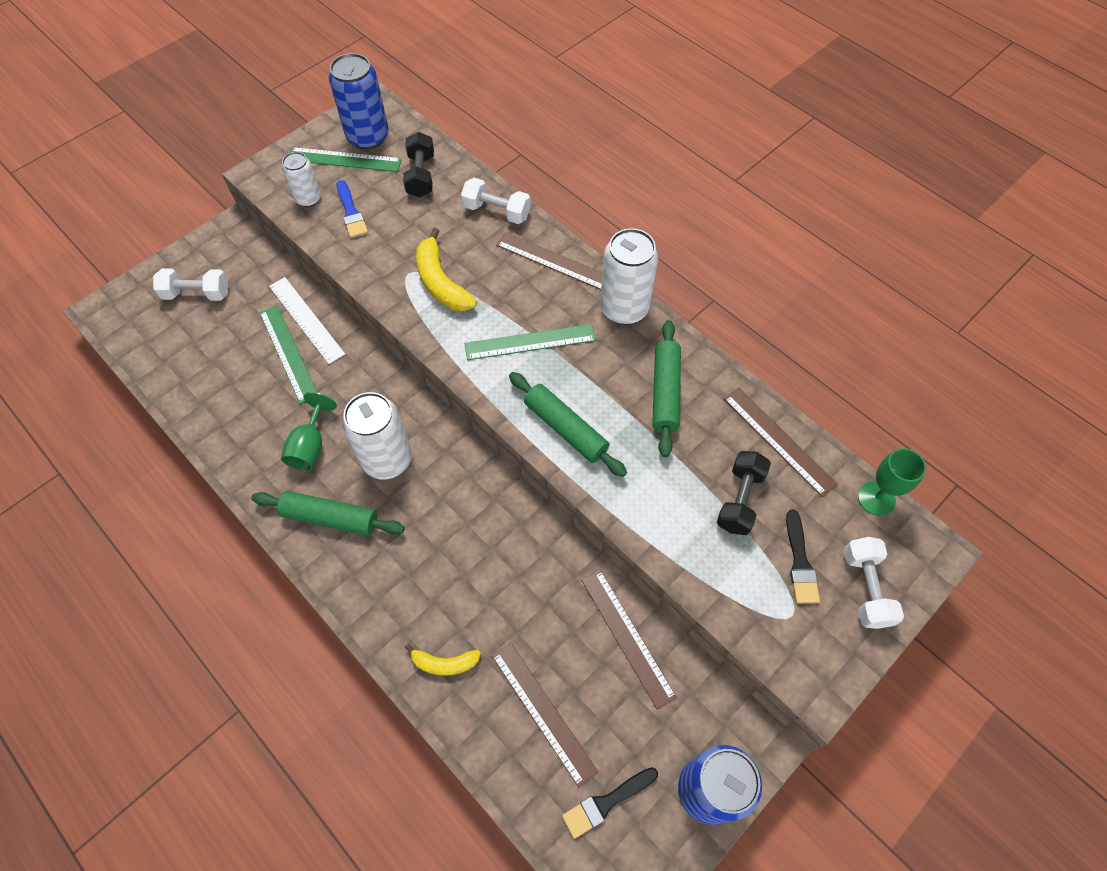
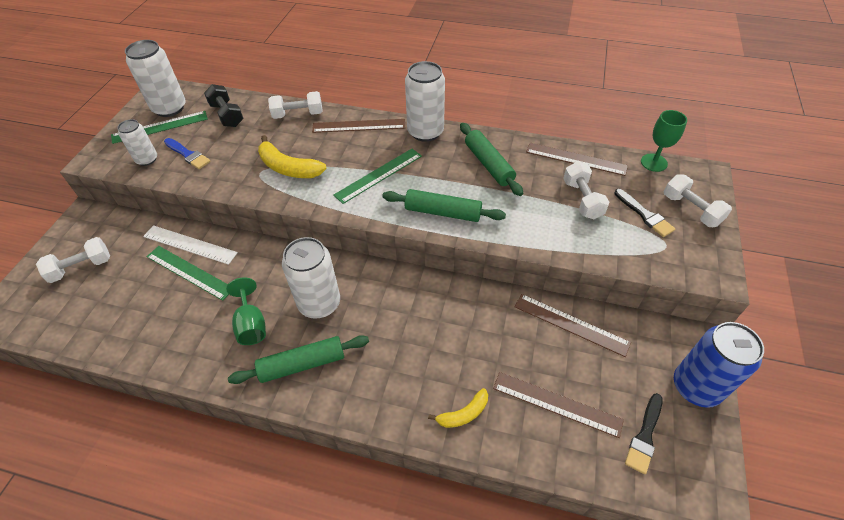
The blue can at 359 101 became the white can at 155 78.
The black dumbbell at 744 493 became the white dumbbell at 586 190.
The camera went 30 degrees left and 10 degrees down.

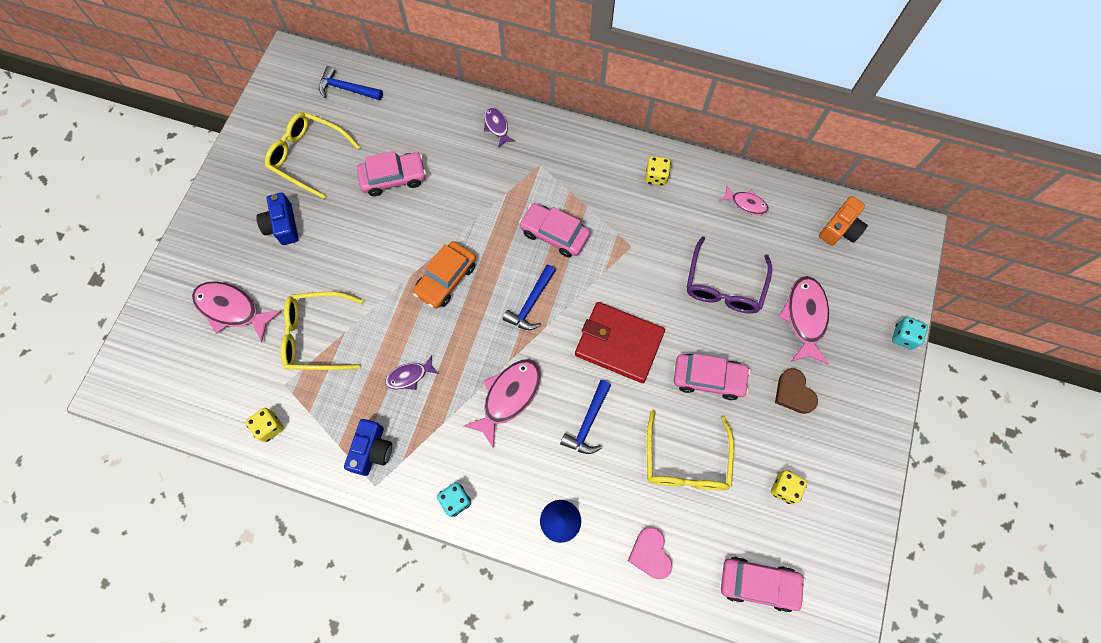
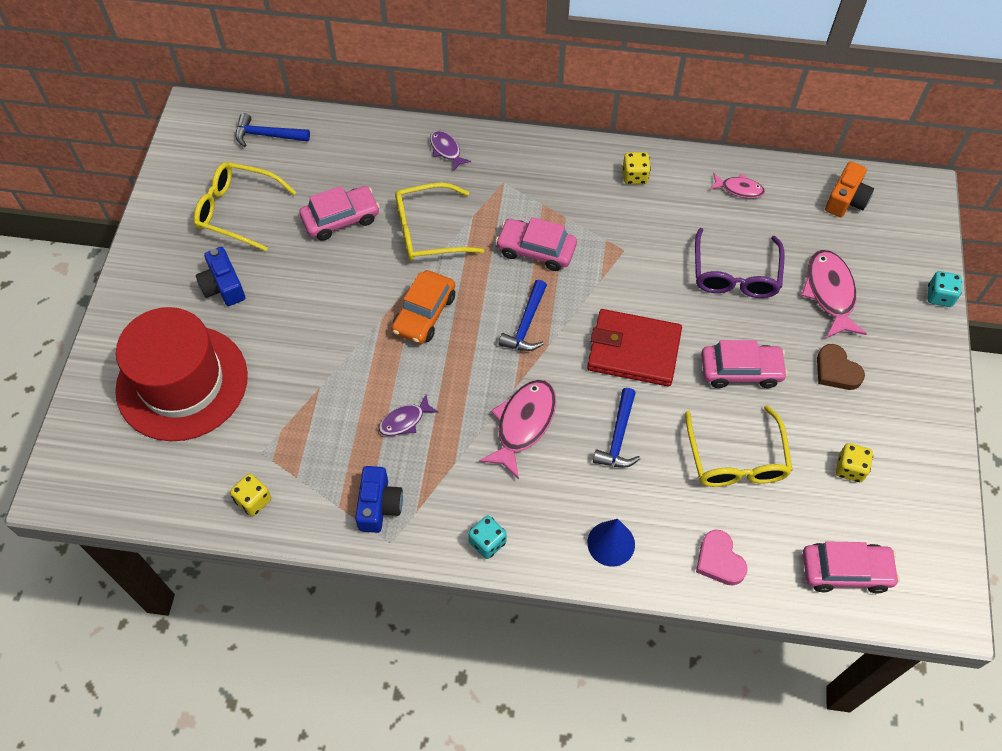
The pink fish at 237 311 was replaced by the red hat at 181 374.
The yellow glasses moved from 322 331 to 439 222.
The camera went 10 degrees left and 10 degrees down.

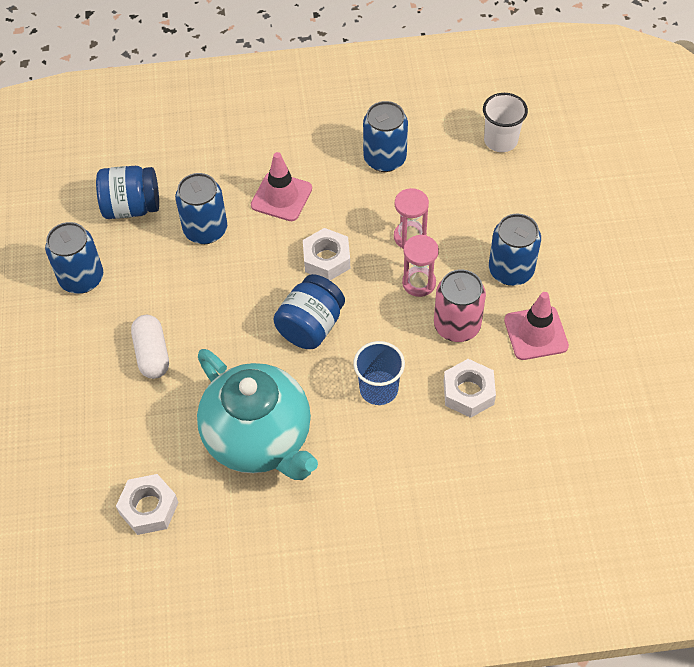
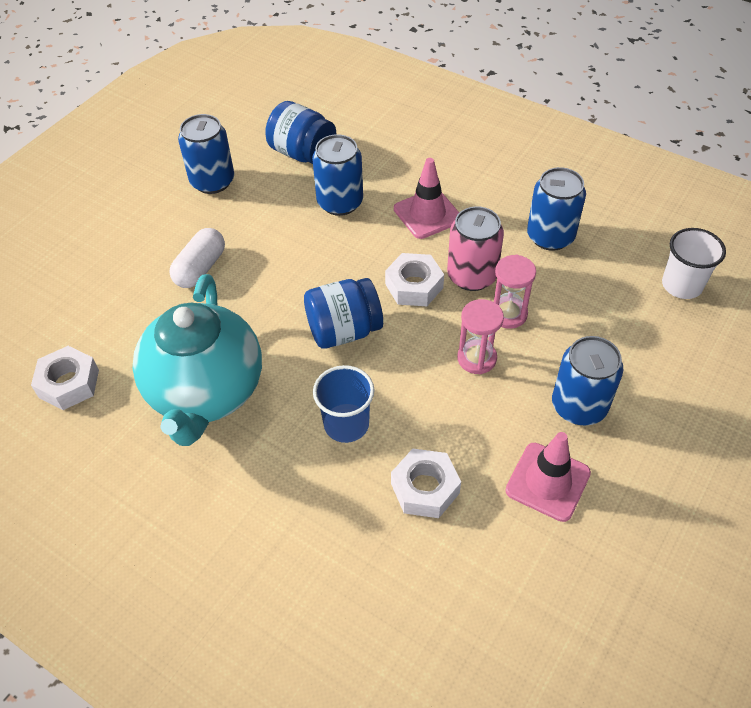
The pink can moved from 460 305 to 475 248.
The camera went 40 degrees right and 5 degrees down.

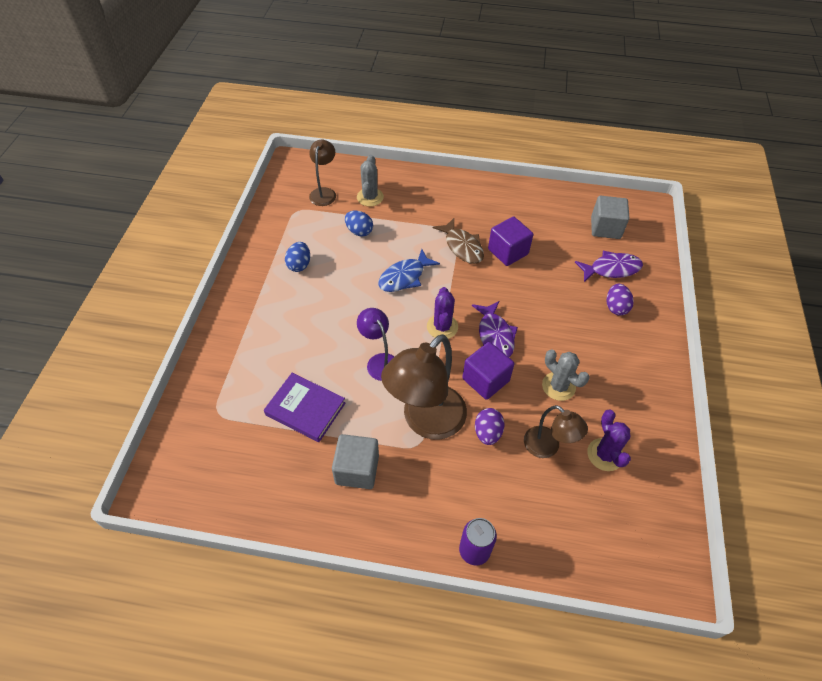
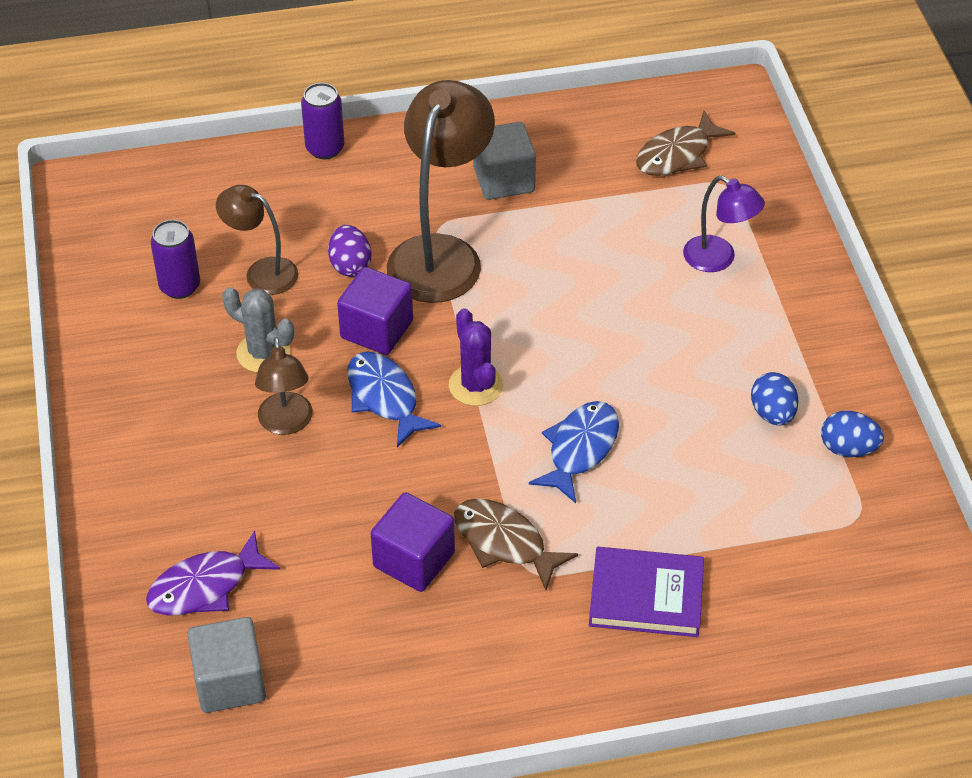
The purple book moved from 304 407 to 646 592.
The brown lamp moved from 322 173 to 284 386.
The blue egg moved from 359 223 to 852 433.
The grey cactus at 370 180 disappeared.
The purple lamp moved from 376 344 to 724 224.
The purple fish at 495 329 became the blue fish at 394 399.
The purple cactus at 609 440 was replaced by the purple can at 175 259.
The purple egg at 620 300 disappeared.
The brown fish at 686 143 appeared.
The camera went 160 degrees right and 5 degrees down.

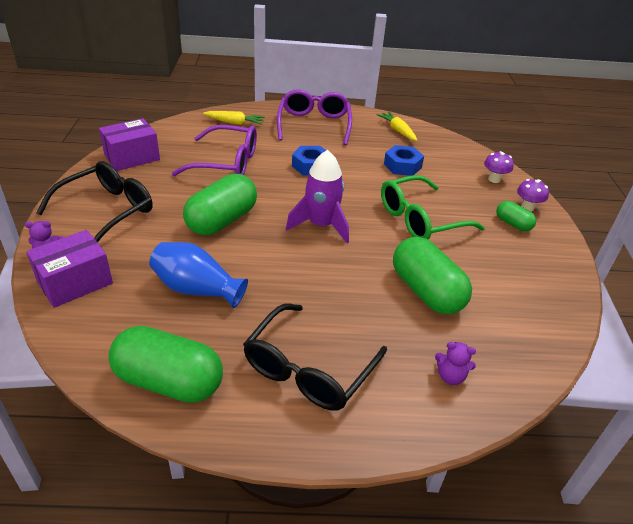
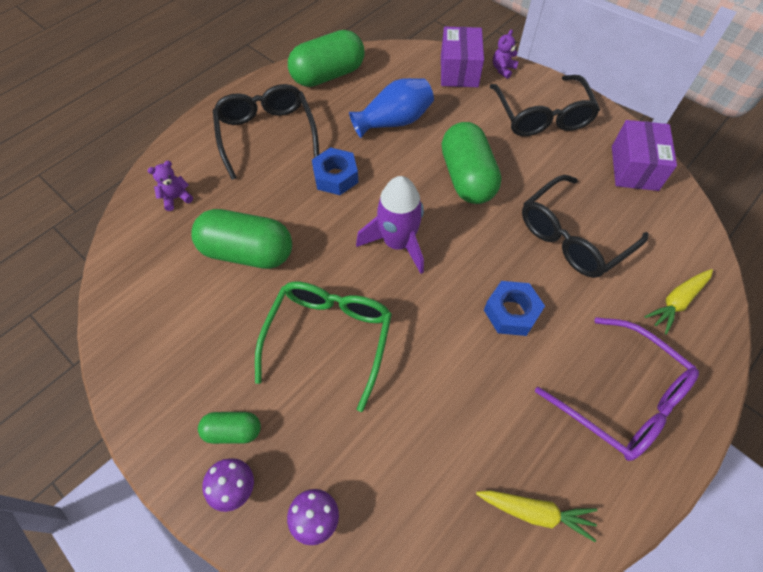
The purple glasses at 214 150 became the black glasses at 585 226.
The blue nut moved from 404 160 to 335 171.
The camera went 135 degrees right and 20 degrees up.

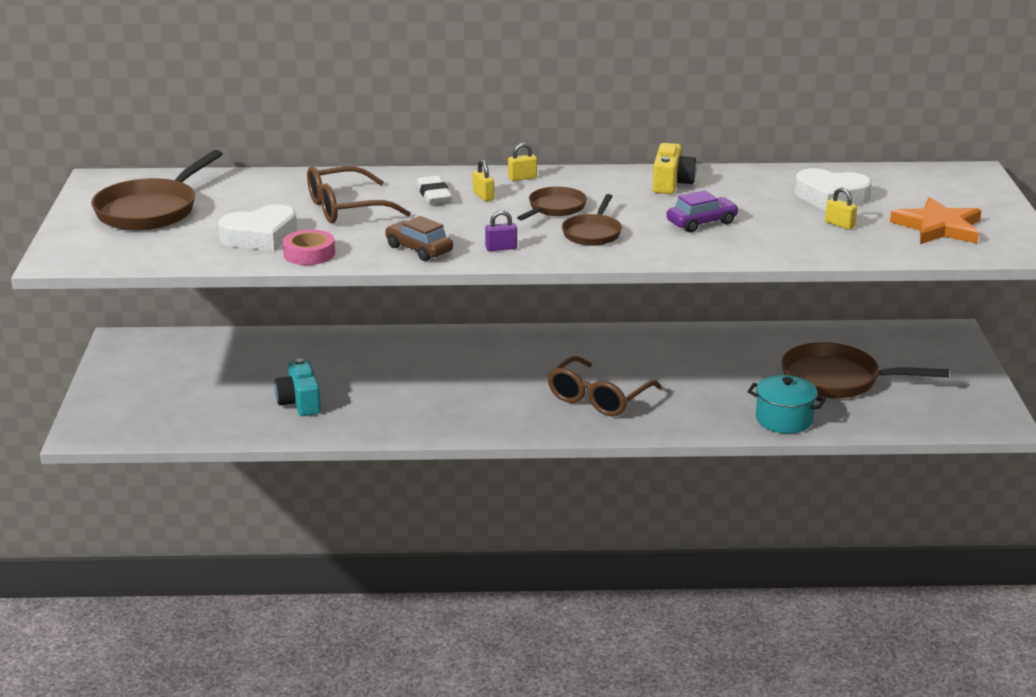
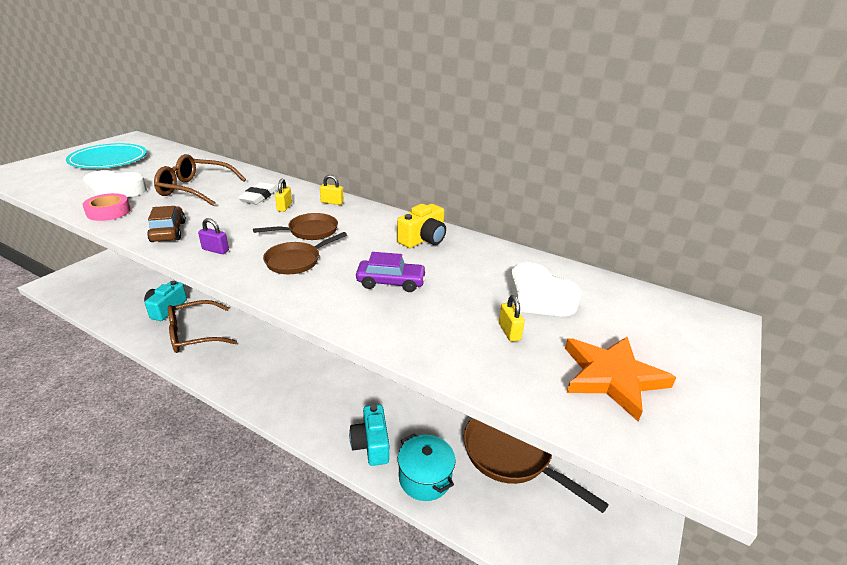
The brown pan at 157 190 was replaced by the turquoise plate at 106 155.
The brown glasses moved from 605 386 to 202 326.
The turquoise camera at 369 435 appeared.
The camera went 30 degrees right and 5 degrees up.

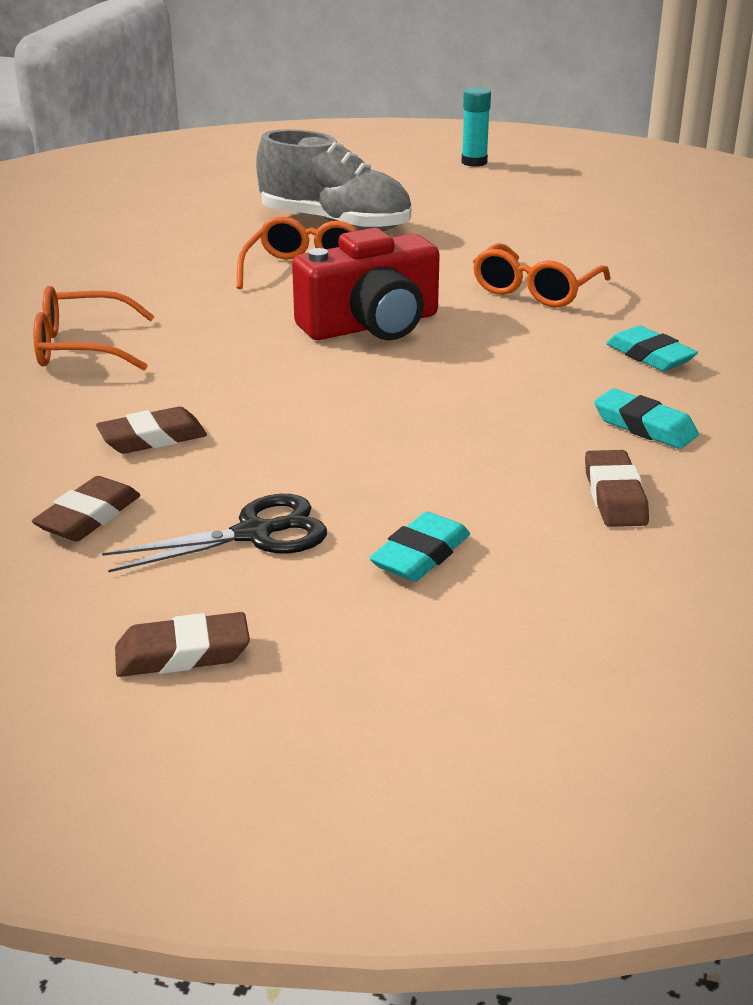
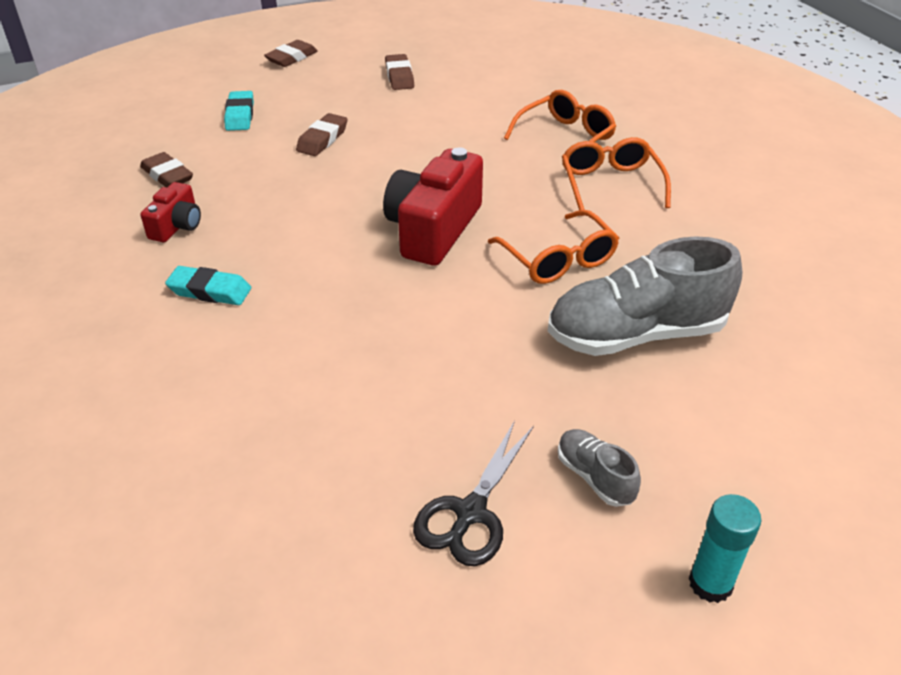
The brown eraser moved from 151 430 to 321 134.
The black scissors moved from 214 533 to 473 493.
The orange glasses moved from 542 275 to 616 176.
The turquoise eraser at 646 419 was replaced by the red camera at 171 212.
The grey shoe at 599 468 appeared.
The camera went 140 degrees right and 10 degrees up.

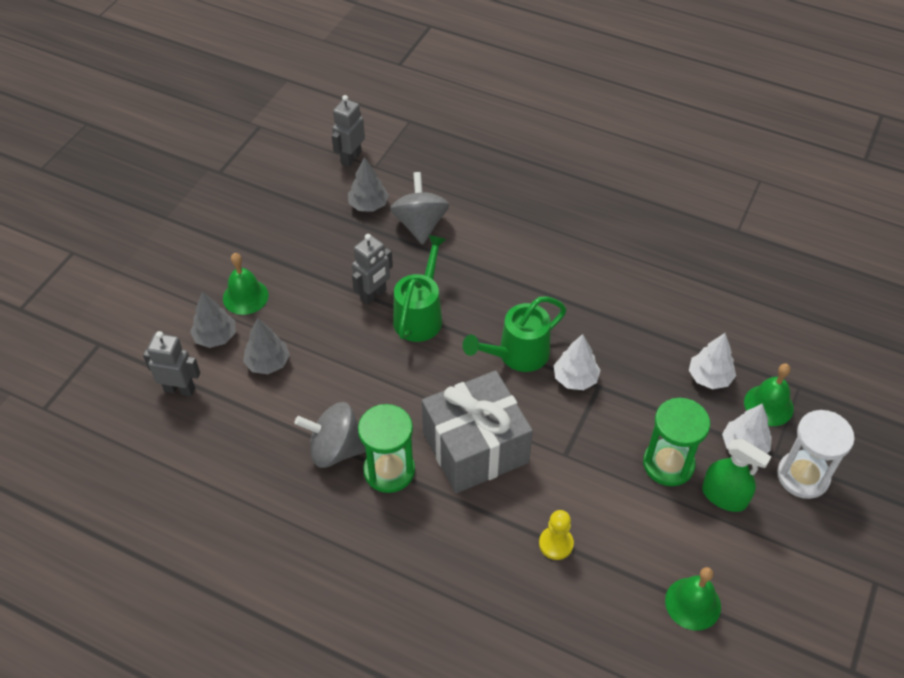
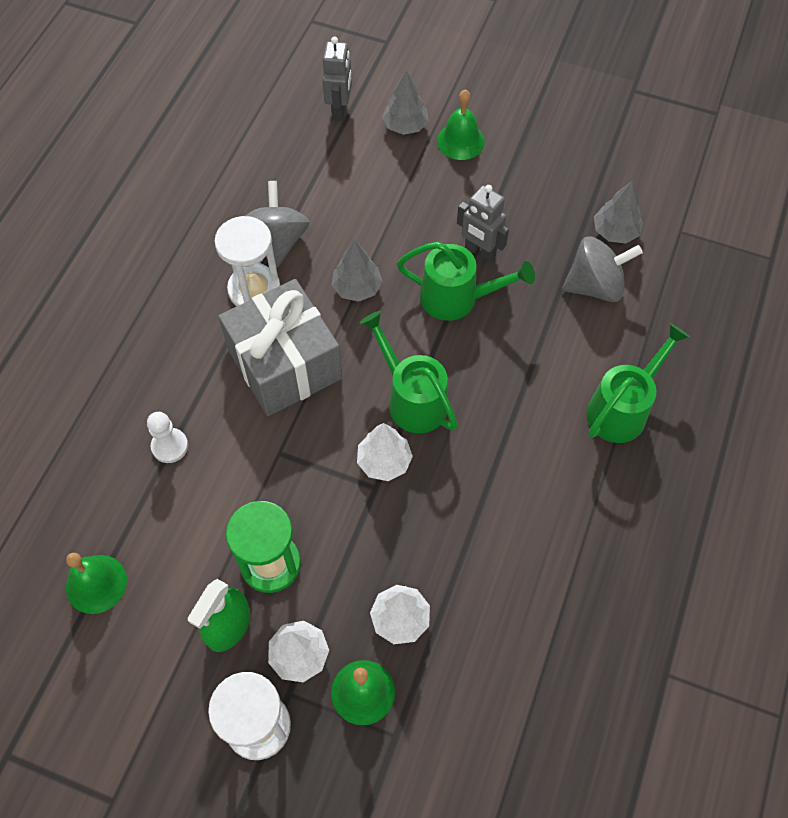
The grey tree moved from 266 346 to 357 270.
The grey robot at 348 131 disappeared.
The green hourglass at 386 448 became the white hourglass at 247 261.
The yellow pawn at 556 535 became the white pawn at 167 437.
The green watering can at 638 383 appeared.
The camera went 85 degrees right and 10 degrees up.

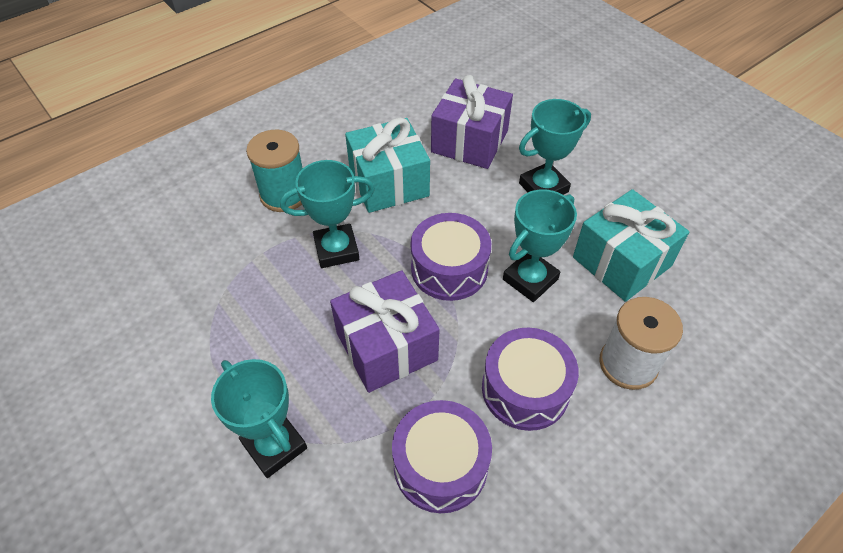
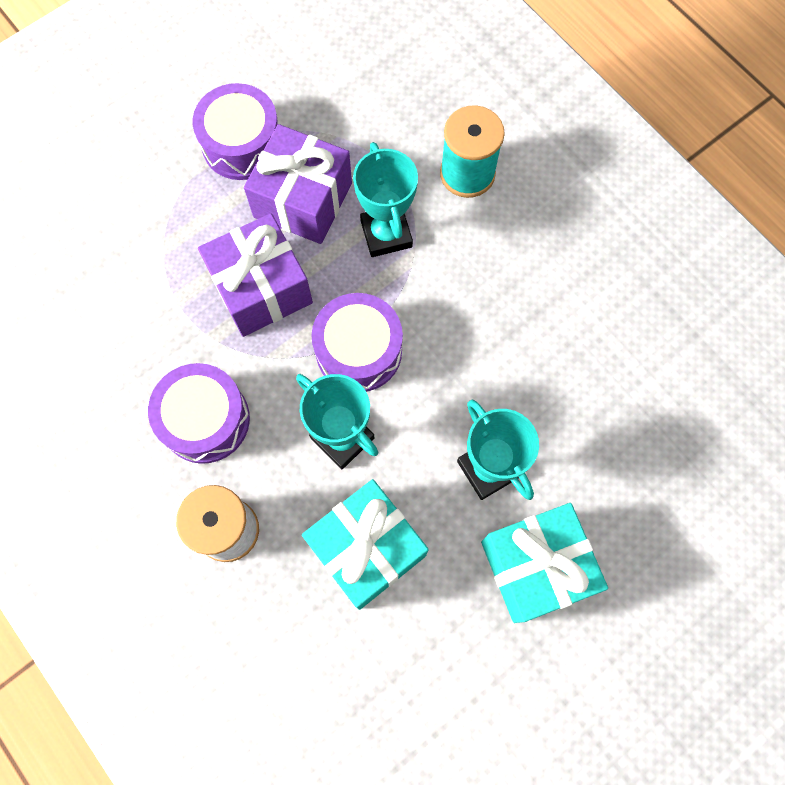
The turquoise trophy at 259 418 disappeared.
The turquoise gift moved from 387 165 to 544 563.
The purple drum moved from 442 456 to 235 131.
The purple gift moved from 472 122 to 298 184.
The camera went 90 degrees right and 20 degrees up.

